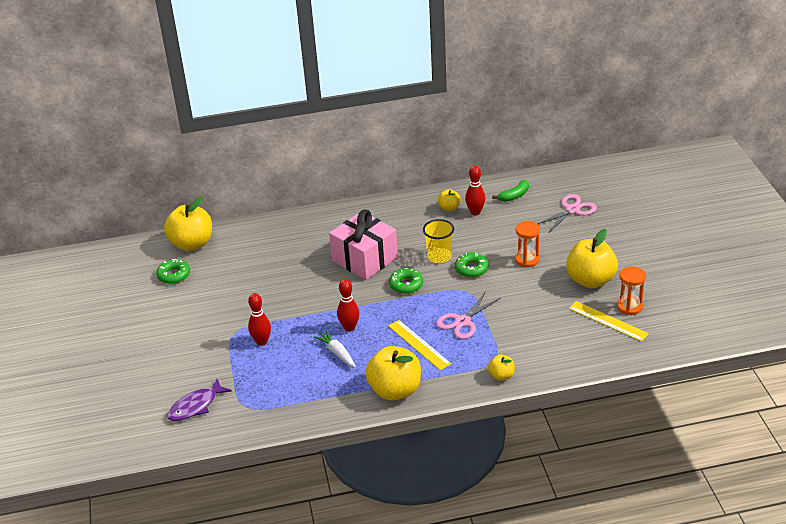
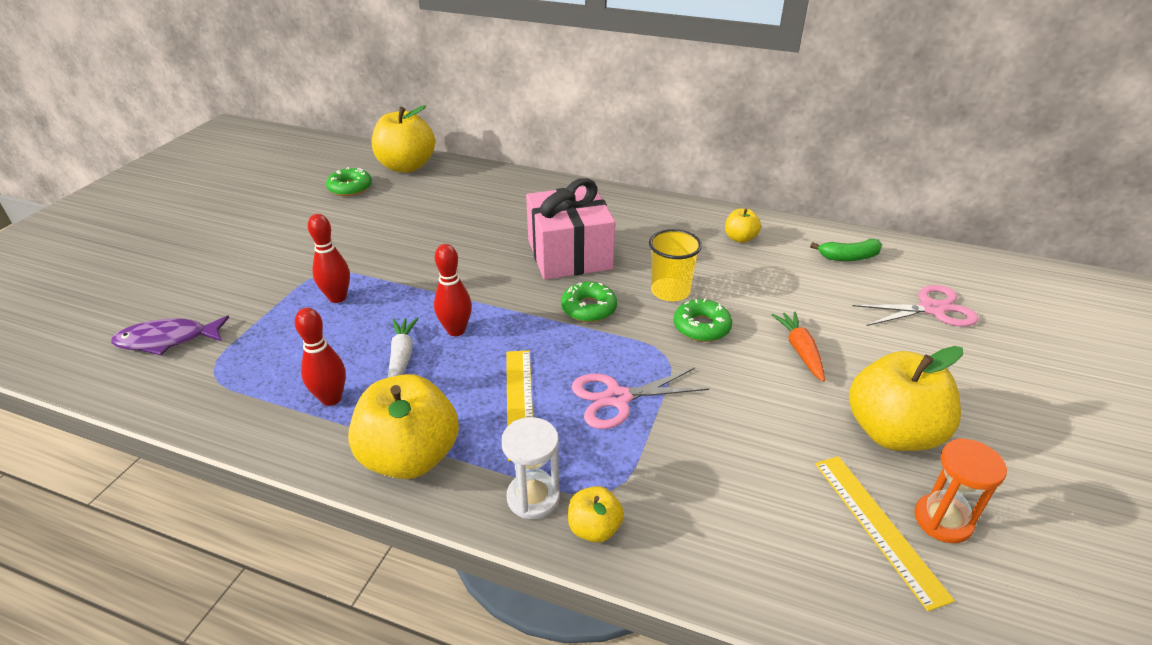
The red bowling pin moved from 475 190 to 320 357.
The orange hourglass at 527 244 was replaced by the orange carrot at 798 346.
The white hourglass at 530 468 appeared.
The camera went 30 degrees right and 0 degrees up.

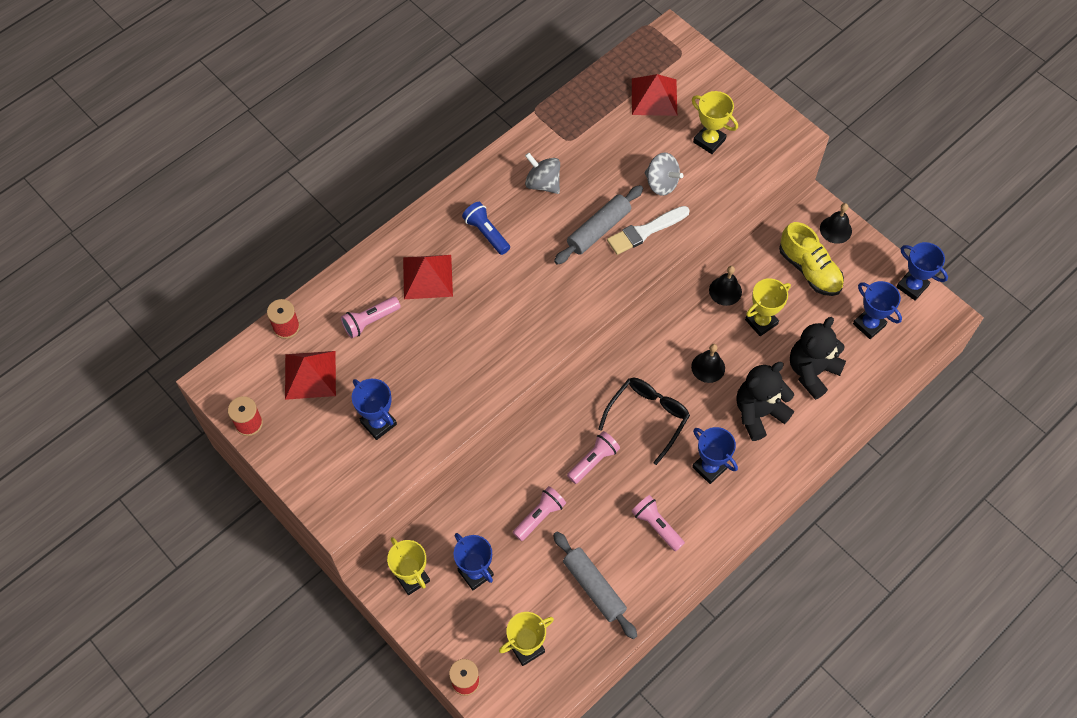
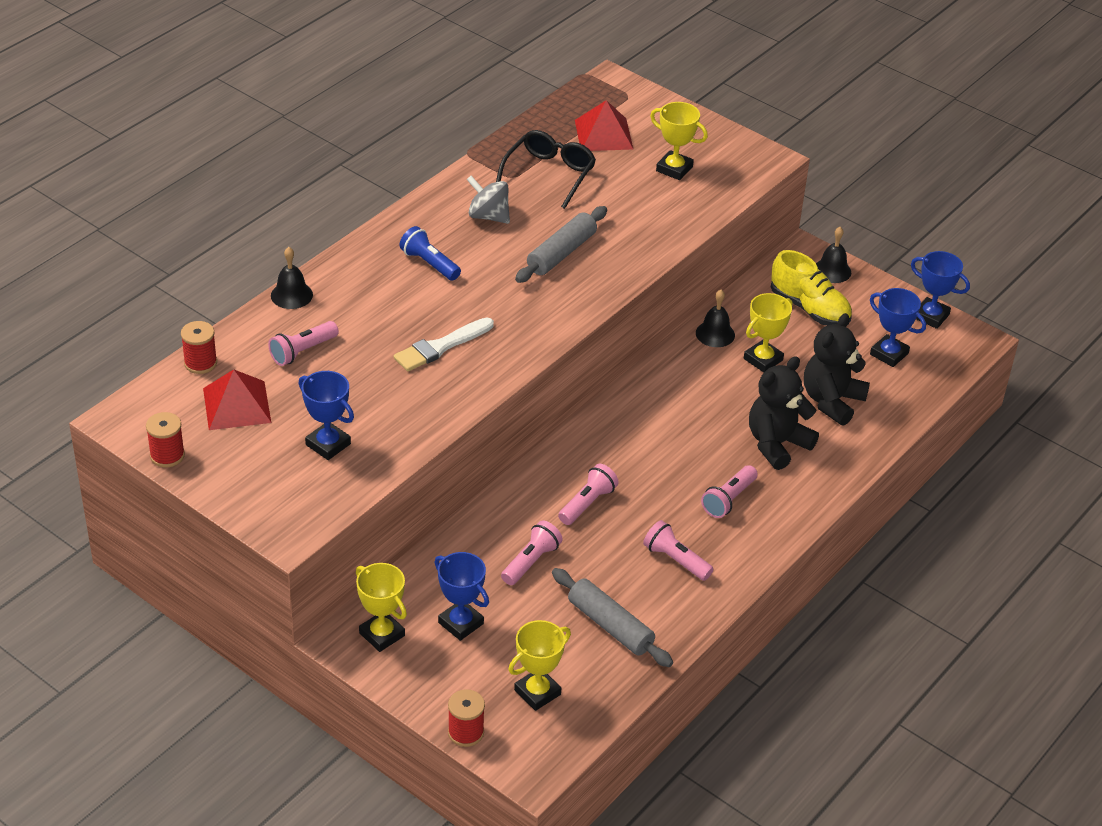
The red pyramid at 428 277 disappeared.
The black glasses moved from 644 421 to 546 169.
The white brush moved from 648 230 to 444 344.
The grey spinning top at 664 174 disappeared.
The black bell moved from 708 363 to 292 278.
The blue trophy at 715 455 was replaced by the pink flashlight at 729 491.
The camera went 10 degrees left and 20 degrees down.

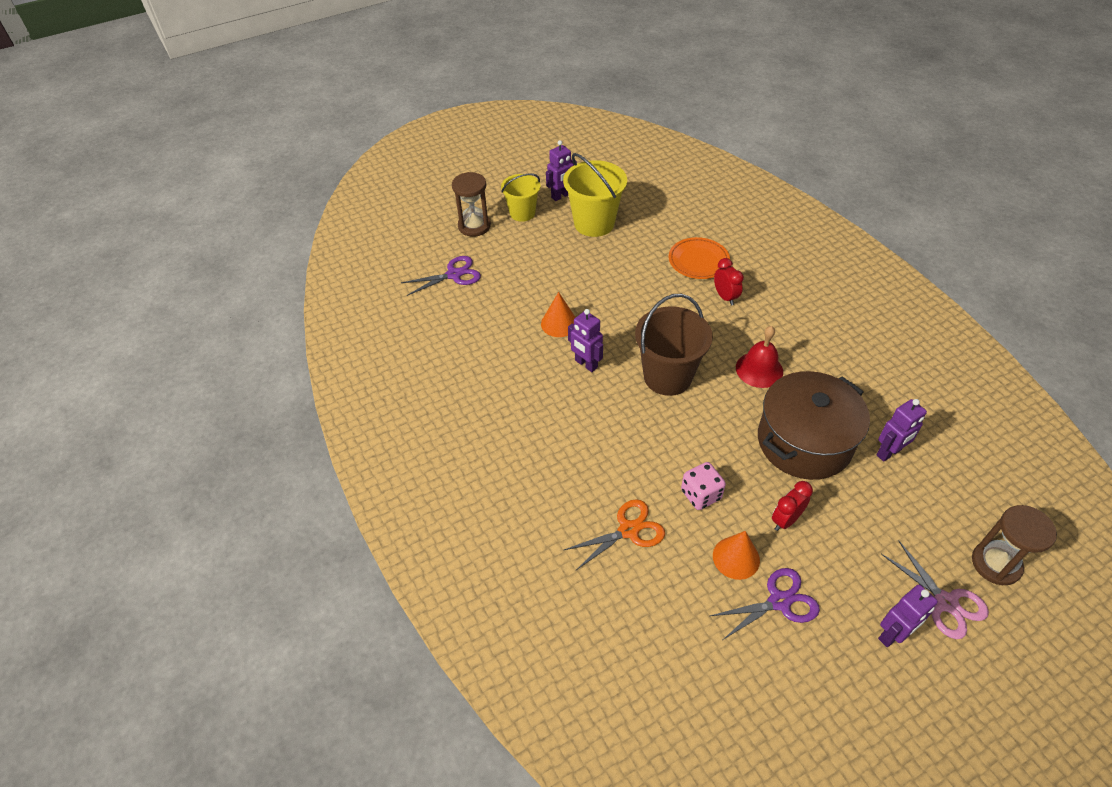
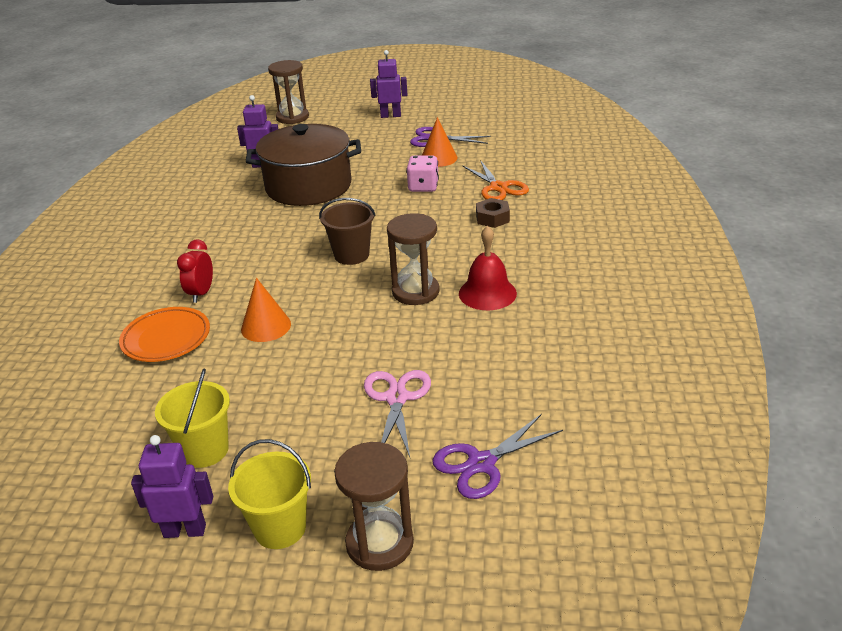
The purple scissors at 441 276 turned 45 degrees counterclockwise.
The orange cone moved from 558 314 to 266 310.
The yellow bucket at 595 195 changed to 0.64 times the size.
The orange scissors at 614 534 turned 120 degrees counterclockwise.
The purple robot at 585 340 was replaced by the brown hourglass at 413 259.
The brown bucket at 674 345 changed to 0.64 times the size.
The red bell moved from 759 357 to 488 268.
The red clock at 792 506 disappeared.
The pink scissors moved from 935 589 to 397 413.
The brown nut at 493 213 appeared.
The camera went 145 degrees left and 15 degrees down.

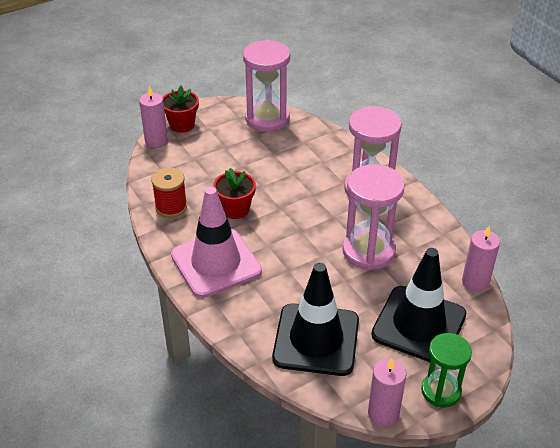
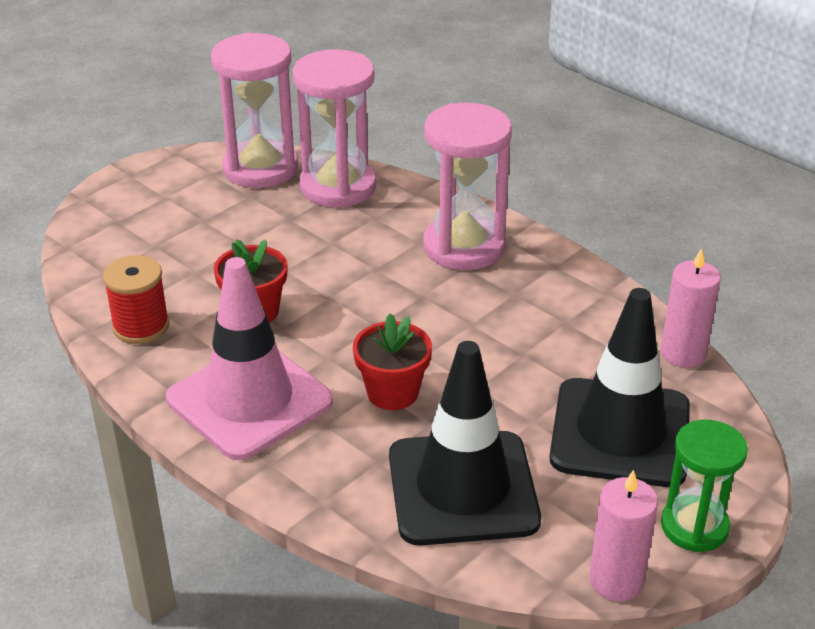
The pink candle at 153 116 disappeared.
The red flower pot moved from 181 109 to 392 361.
The pink hourglass moved from 373 217 to 334 128.
The camera went 15 degrees left and 5 degrees down.

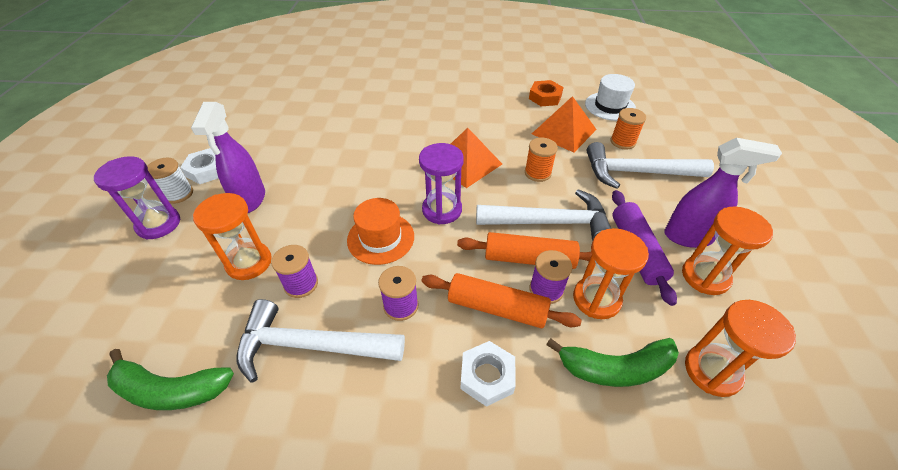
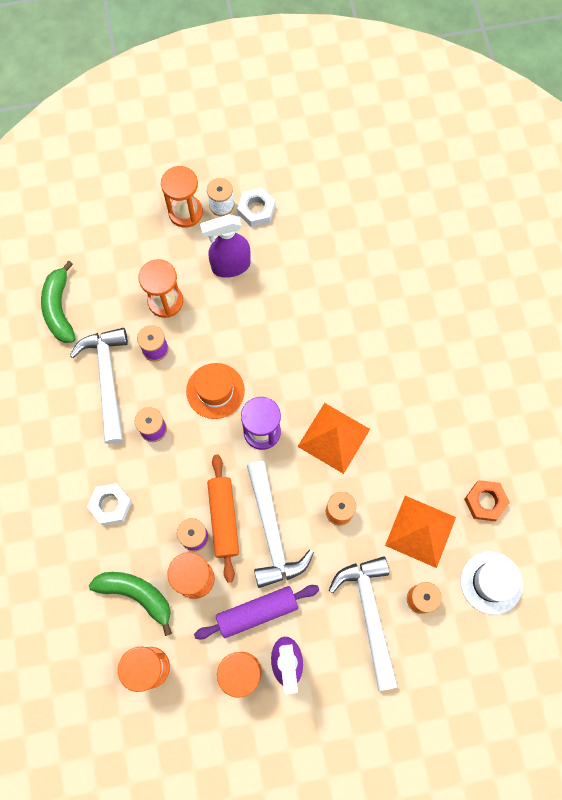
The purple hourglass at 137 197 became the orange hourglass at 182 197.
The orange rolling pin at 501 300 disappeared.
The green banana at 612 362 turned 135 degrees clockwise.
The camera went 75 degrees right and 25 degrees up.

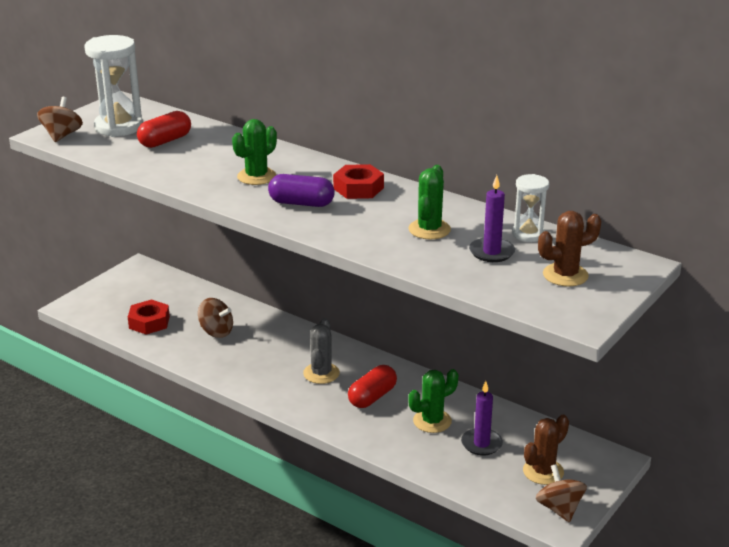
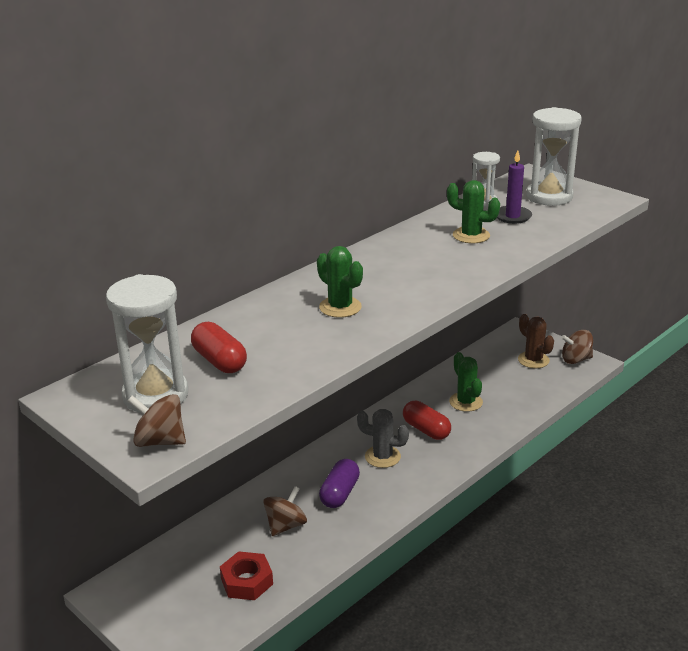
The purple capsule moved from 301 190 to 339 483.
The red nut at 358 181 disappeared.
The purple candle at 482 418 disappeared.
The brown cactus at 569 249 was replaced by the white hourglass at 554 156.
The camera went 80 degrees left and 0 degrees up.

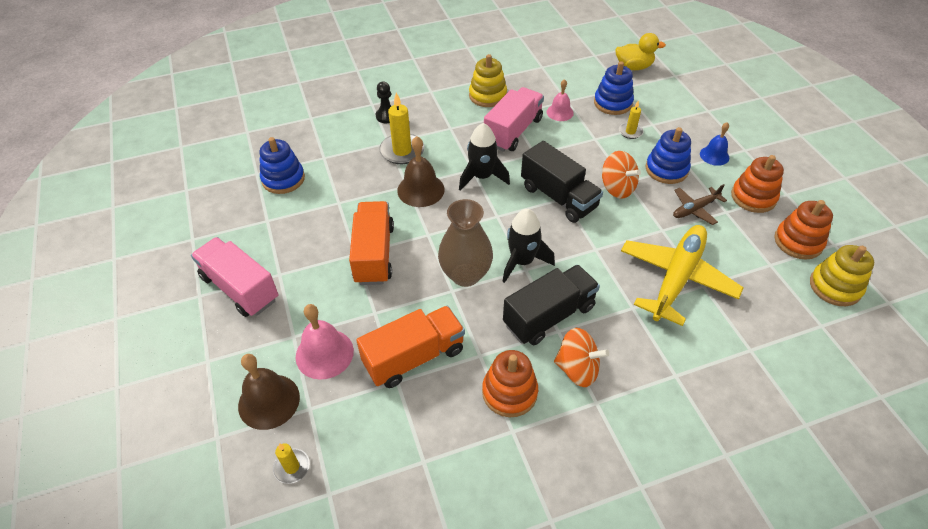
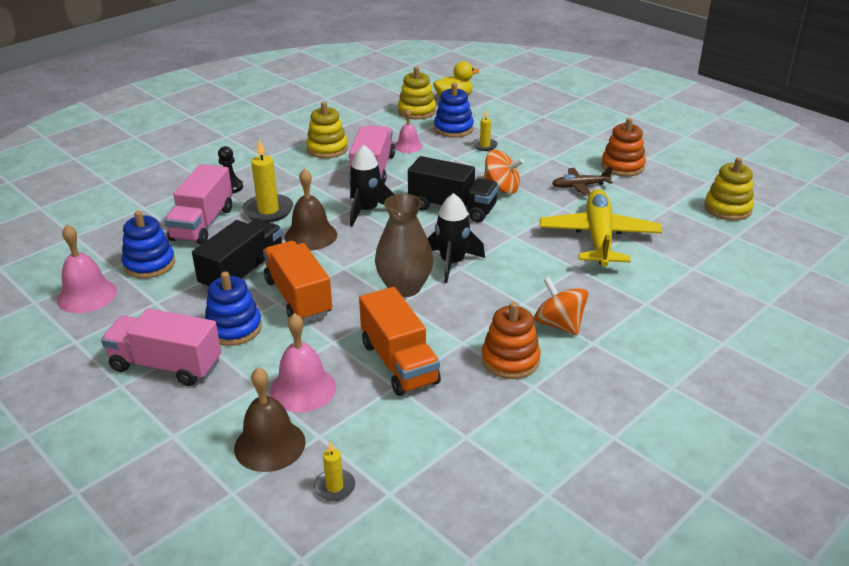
The orange truck at 410 347 turned 120 degrees clockwise.
The black truck moved from 551 305 to 237 254.
The orange spinning top at 581 357 turned 120 degrees counterclockwise.
The blue stacking toy moved from 668 155 to 233 309.
The brown plane at 700 204 turned 45 degrees clockwise.
The blue bell at 714 144 disappeared.
The orange stacking toy at 803 229 disappeared.
The pink bell at 87 269 appeared.
The pink truck at 198 204 appeared.
The yellow stacking toy at 417 93 appeared.
The camera went 25 degrees left and 15 degrees down.

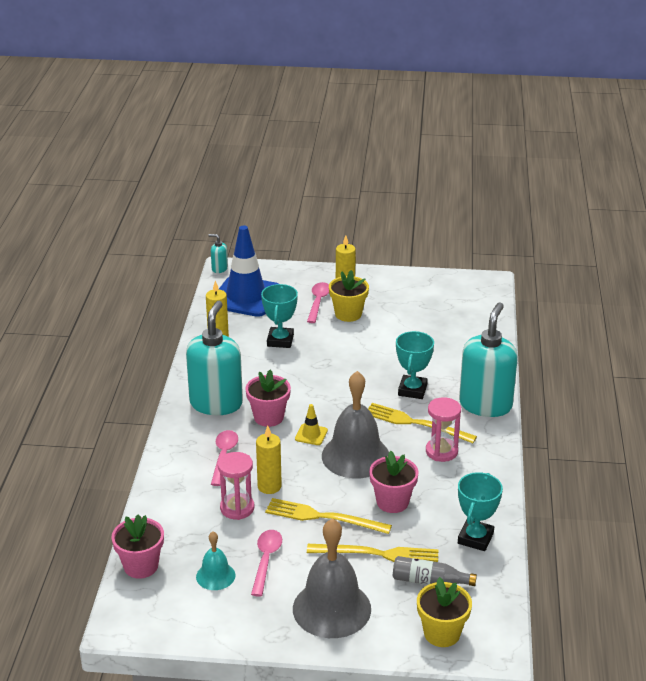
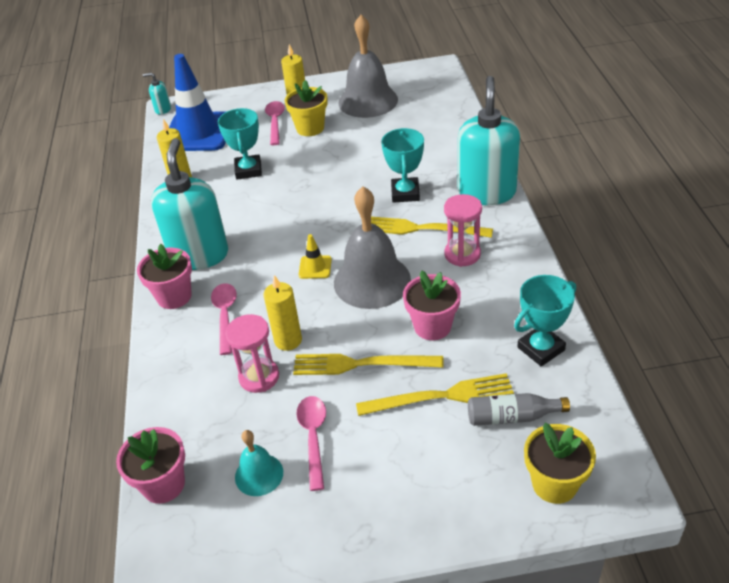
The pink flower pot moved from 268 398 to 164 276.
The grey bell moved from 332 578 to 368 66.
The turquoise trophy at 480 511 turned 45 degrees clockwise.
The camera went 10 degrees left and 10 degrees up.

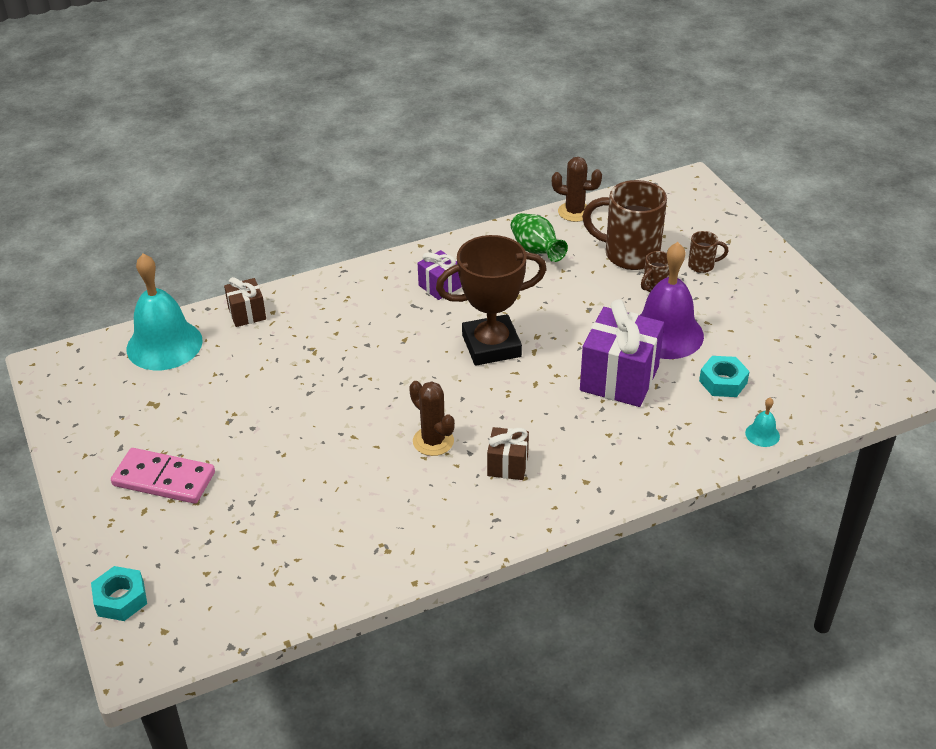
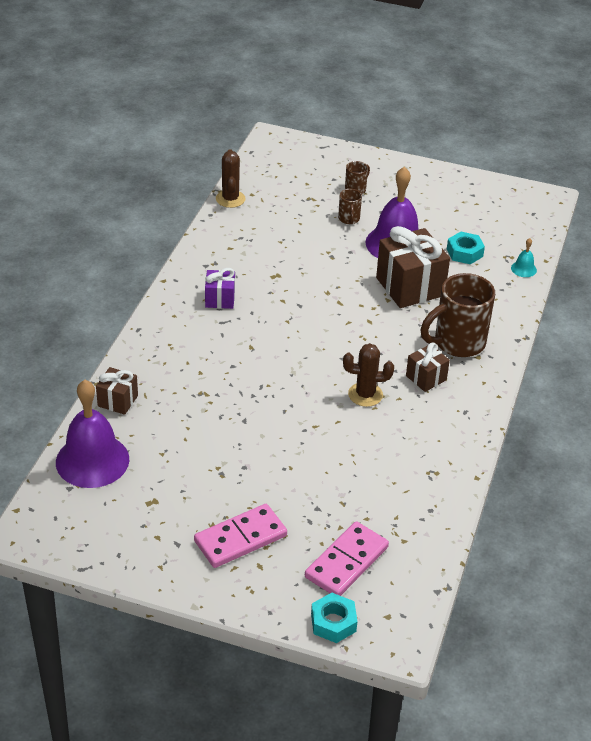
The turquoise bell at 165 312 became the purple bell at 92 434.
The brown trophy at 491 300 disappeared.
The green vase at 539 237 disappeared.
The brown cactus at 577 189 turned 60 degrees counterclockwise.
The purple gift at 622 353 became the brown gift at 413 267.
The brown mug moved from 624 225 to 458 315.
The pink domino at 347 558 appeared.
The camera went 50 degrees left and 0 degrees up.

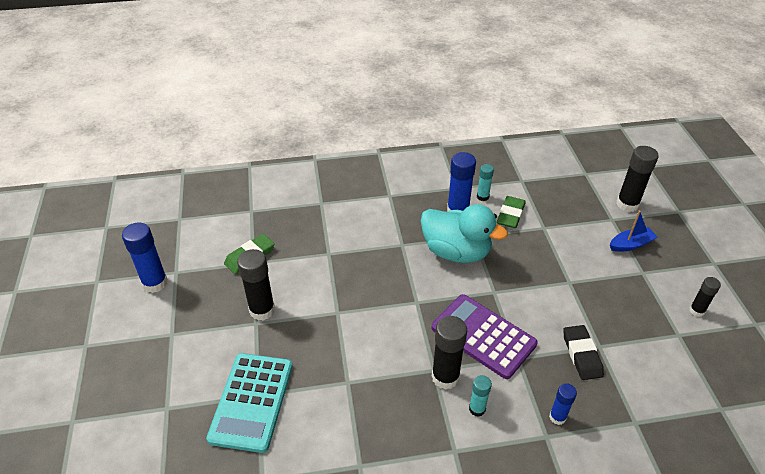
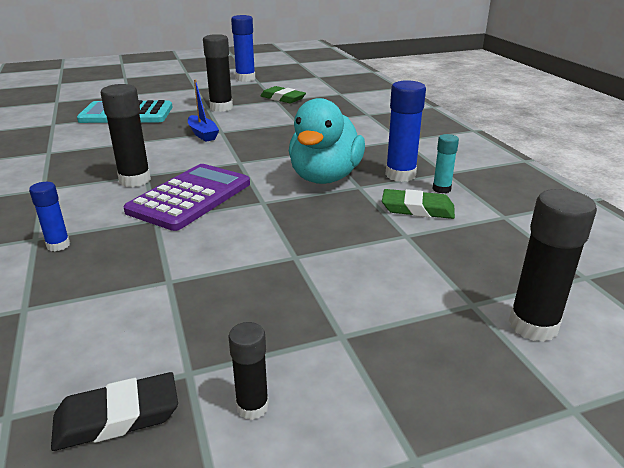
The turquoise glue stick at 480 396 disappeared.
The black eraser moved from 583 352 to 114 411.
The blue boat moved from 633 231 to 203 110.
The camera went 80 degrees right and 15 degrees down.

